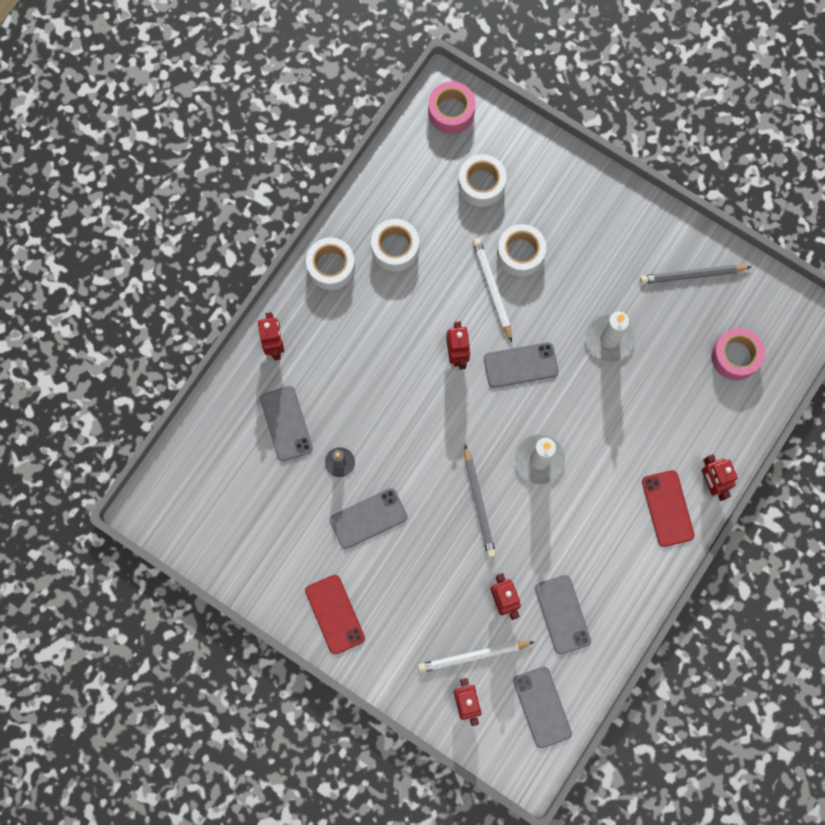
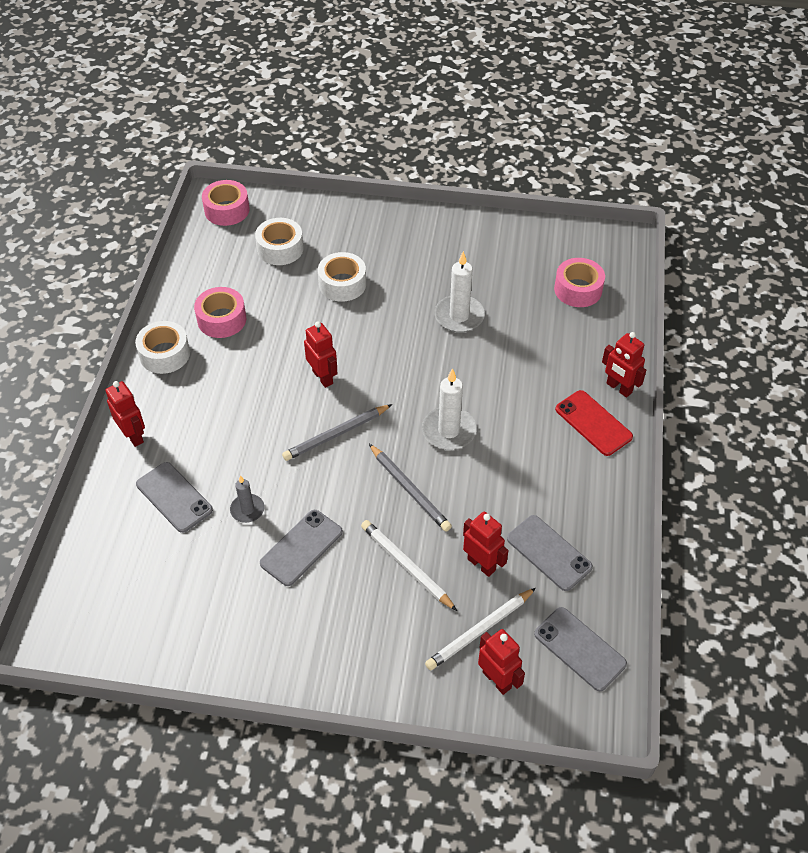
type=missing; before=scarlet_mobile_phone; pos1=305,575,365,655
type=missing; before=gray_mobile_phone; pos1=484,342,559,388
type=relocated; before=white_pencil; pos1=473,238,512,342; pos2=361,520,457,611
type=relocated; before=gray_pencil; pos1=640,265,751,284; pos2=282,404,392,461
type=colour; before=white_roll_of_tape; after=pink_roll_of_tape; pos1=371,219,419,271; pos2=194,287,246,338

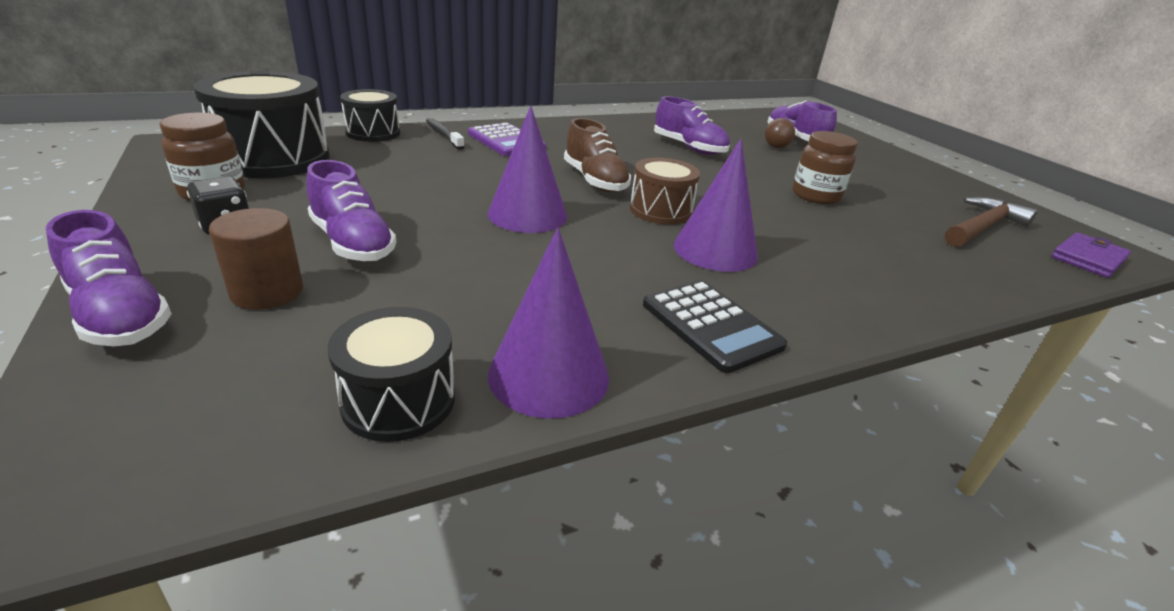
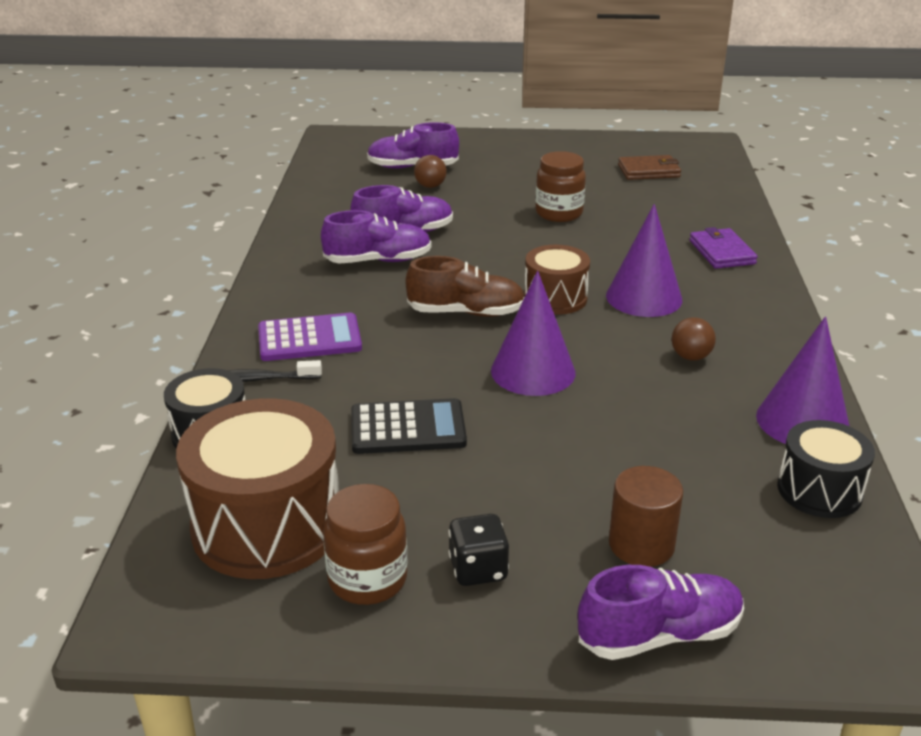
type=appeared; after=russet_ball; pos2=671,317,716,361
type=relocated; before=royal_purple_shoe; pos1=307,160,396,261; pos2=321,210,431,263
type=relocated; before=black_pocket_calculator; pos1=643,280,787,373; pos2=351,398,467,454
type=relocated; before=royal_purple_wallet; pos1=1051,232,1131,278; pos2=689,227,758,269
type=exchanged; before=russet_hammer; after=russet_wallet; pos1=945,197,1038,247; pos2=618,155,681,180
type=colour; before=black_snare_drum; after=russet_snare_drum; pos1=193,71,330,178; pos2=176,398,339,579

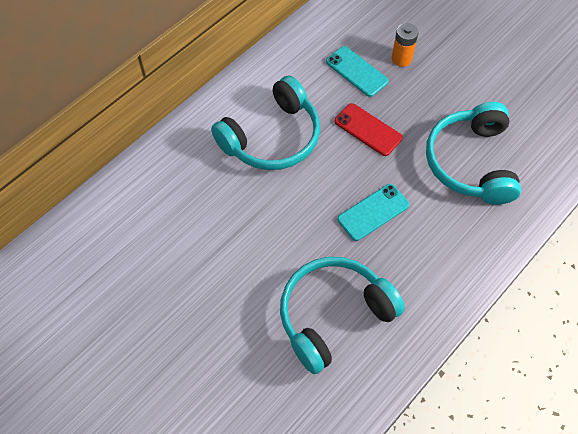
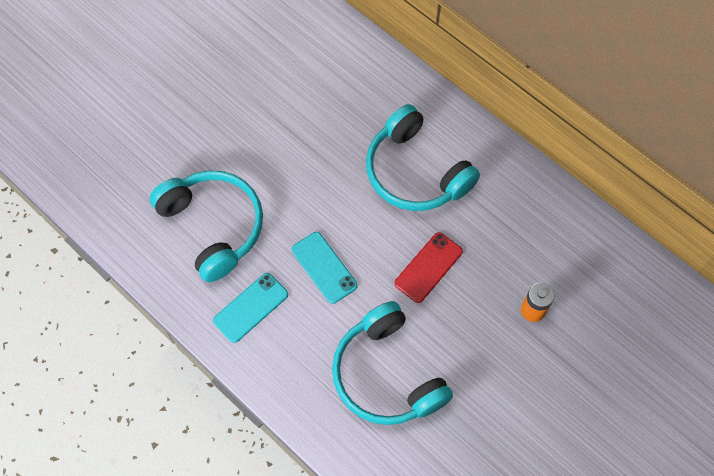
type=relocated; before=turquoise_mobile_phone; pos1=326,46,389,97; pos2=213,273,288,343
type=spun; before=turquoise_headset; pos1=426,102,521,205; pos2=332,301,453,425; turn=-120

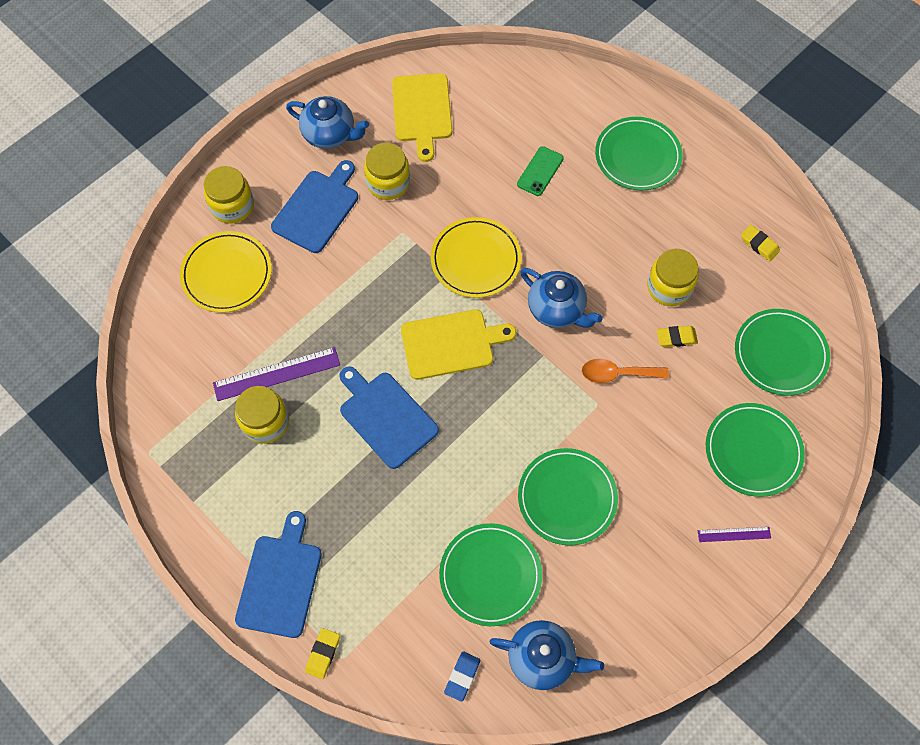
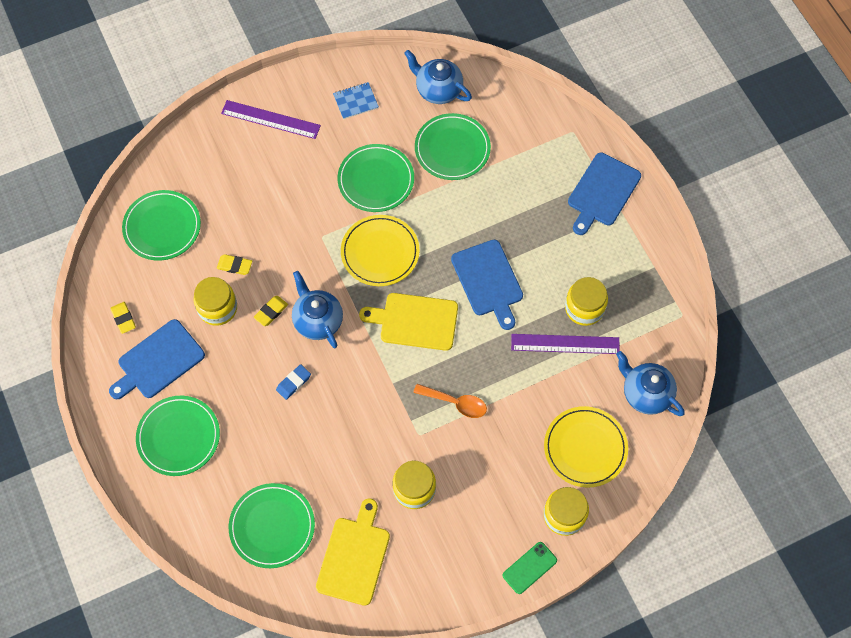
type=appeared; after=royal_blue_exercise_book; pos2=333,82,379,119
type=relocated; before=royal_blue_bread_board; pos1=271,160,358,253; pos2=109,319,205,399
type=relocated; before=royal_blue_teapot; pos1=286,96,369,149; pos2=616,351,685,416
type=relocated; before=yellow_pencil_eraser; pos1=305,628,340,679; pos2=254,296,288,326
type=relocated; before=yellow_dinner_plate; pos1=431,217,521,298; pos2=341,215,420,286
type=relocated; before=royal_blue_pencil_eraser; pos1=444,651,481,702; pos2=276,364,311,400
type=relocated; before=emerald_mobile_phone; pos1=517,146,563,196; pos2=503,542,557,594
type=relocated; before=orange_teaspoon; pos1=582,359,669,383; pos2=413,384,487,418
type=relocated; before=emerald_dinner_plate; pos1=706,403,805,497; pos2=229,483,315,568
type=size; before=royal_purple_measuring_stick; pos1=698,527,771,542; pos2=221,100,321,139; scale=1.86

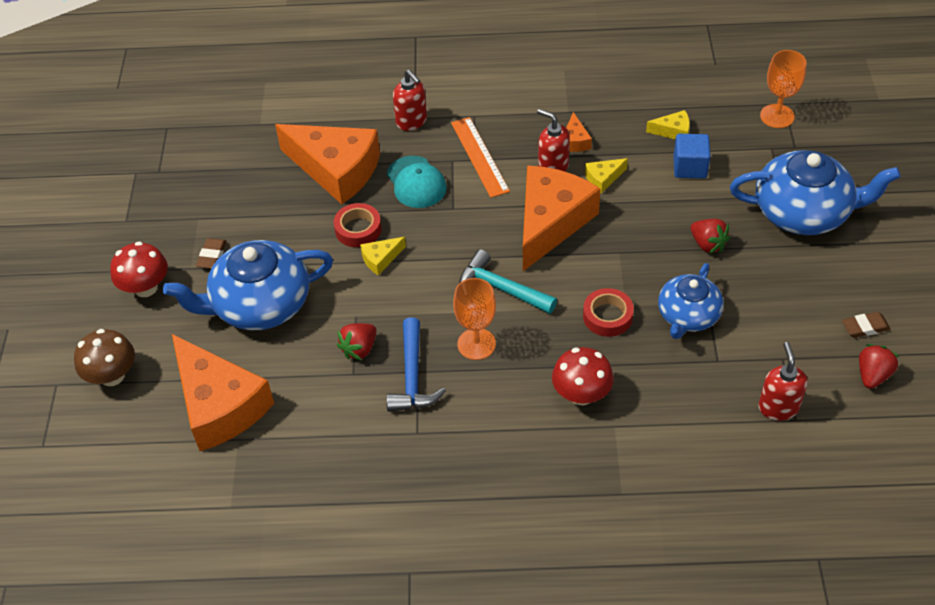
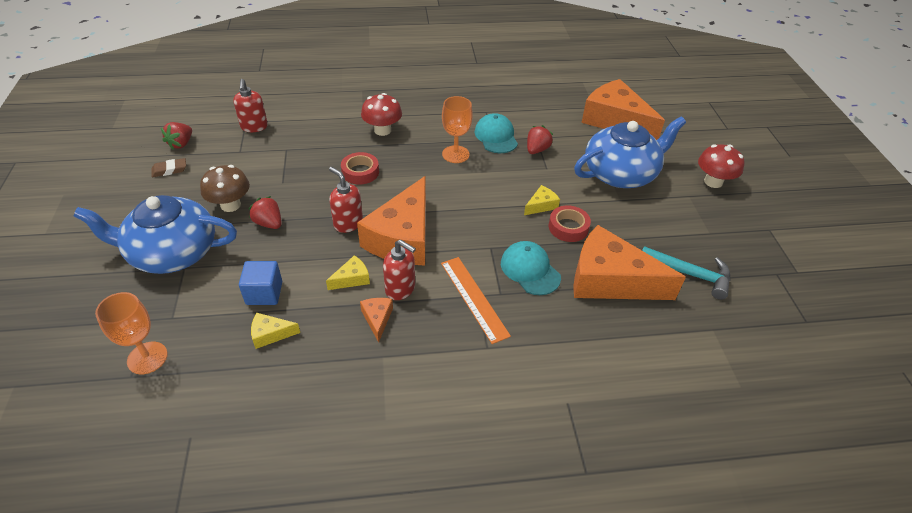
type=missing; before=russet_pencil_eraser; pos1=196,238,227,269
type=missing; before=royal_blue_teapot; pos1=658,263,723,339
type=relocated; before=russet_fungus; pos1=74,329,135,386; pos2=200,165,250,212
type=relocated; before=scarlet_soap_dispenser; pos1=393,70,427,131; pos2=329,167,363,233
type=relocated; before=turquoise_hammer; pos1=459,249,557,314; pos2=642,246,730,300
type=exchanged; before=royal_blue_hammer; after=turquoise_cap; pos1=386,317,446,412; pos2=475,113,518,153

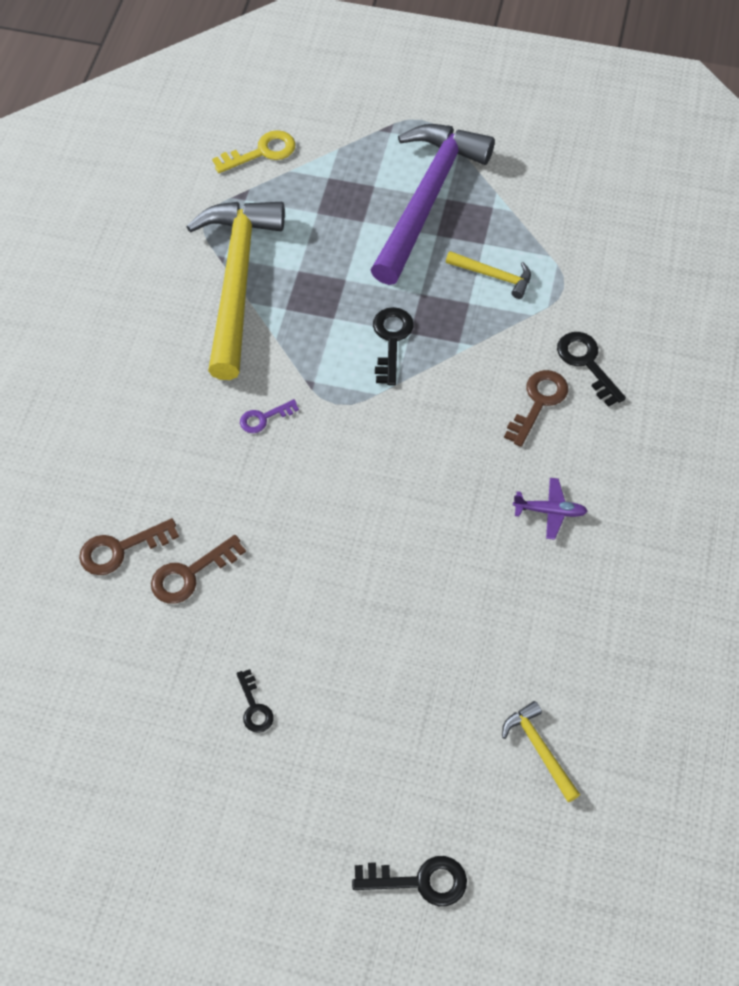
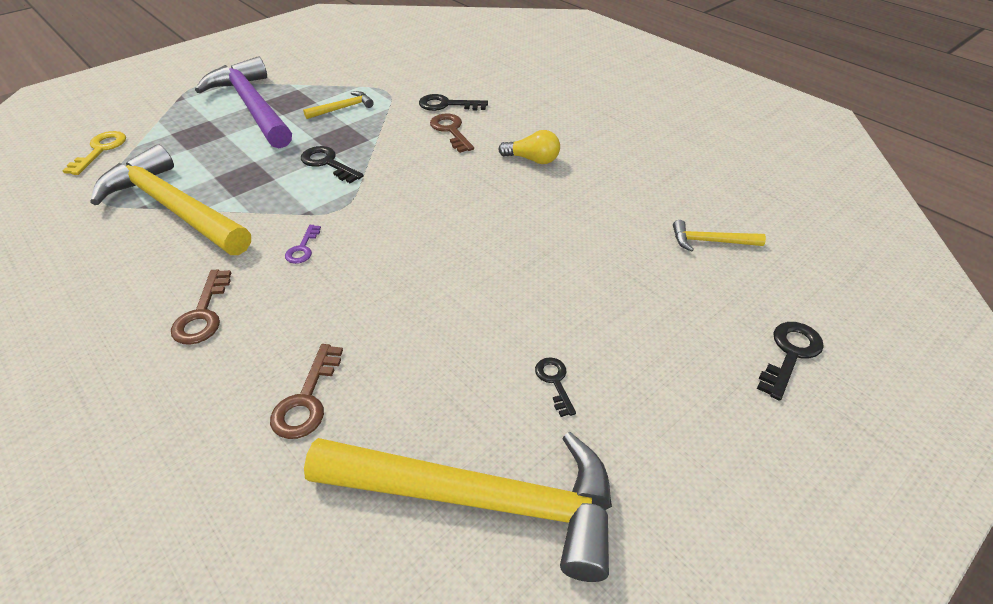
type=appeared; after=yellow_hammer; pos2=304,432,612,582
type=relocated; before=russet_door_key; pos1=151,535,246,604; pos2=171,270,231,345
type=exchanged; before=royal_purple_plane; after=yellow_bulb; pos1=513,478,588,540; pos2=498,130,560,164
type=spun; before=black_door_key; pos1=236,669,274,733; pos2=535,357,576,417; turn=-120

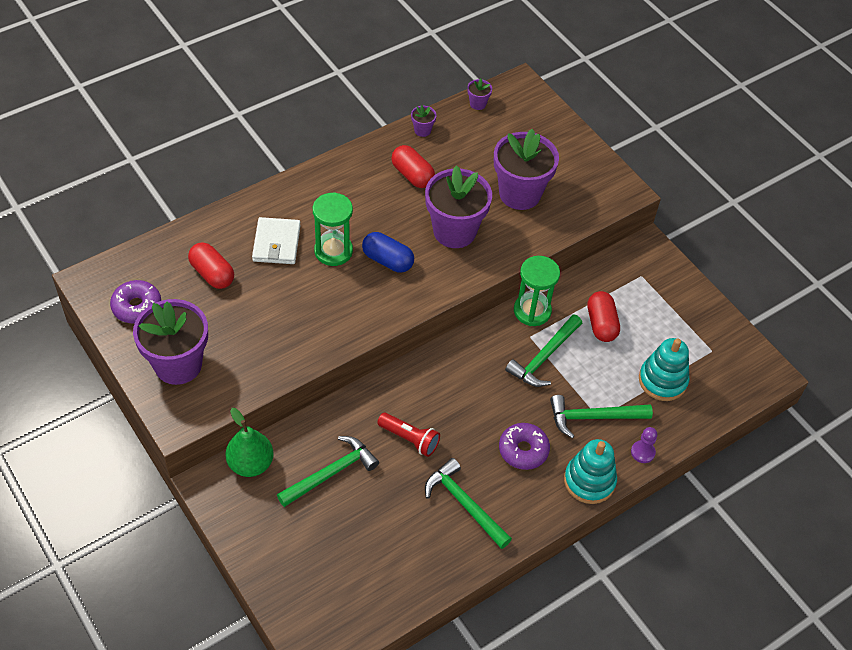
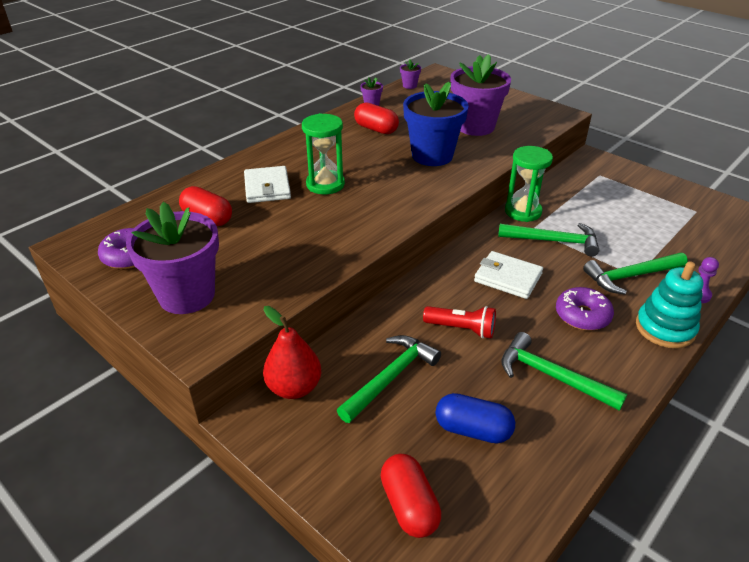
type=missing; before=turquoise_stacking_toy; pos1=639,338,689,401
type=appeared; after=white_wallet; pos2=474,251,543,299
type=relocated; before=royal_blue_pill_shape; pos1=362,232,414,272; pos2=435,393,515,444
type=relocated; before=scarlet_pill_shape; pos1=588,291,620,342; pos2=381,454,441,538
type=colour; before=emerald_pear; after=scarlet_pear; pos1=226,408,273,477; pos2=263,306,321,399
type=colour; before=royal_purple_plant_pot; after=royal_blue_plant_pot; pos1=425,165,492,248; pos2=403,82,469,166
type=spun; before=emerald_hammer; pos1=505,314,582,387; pos2=498,223,599,256; turn=-105

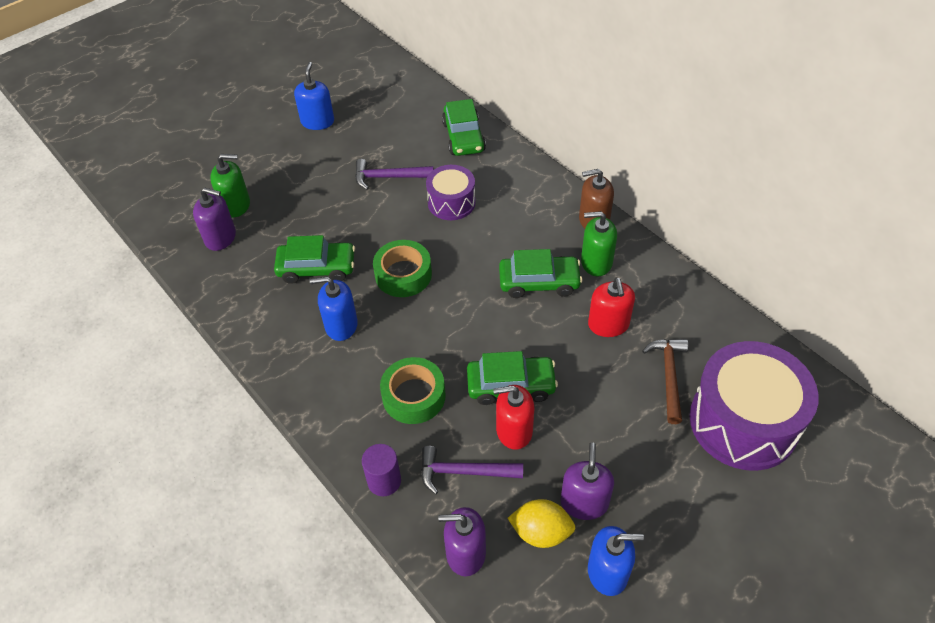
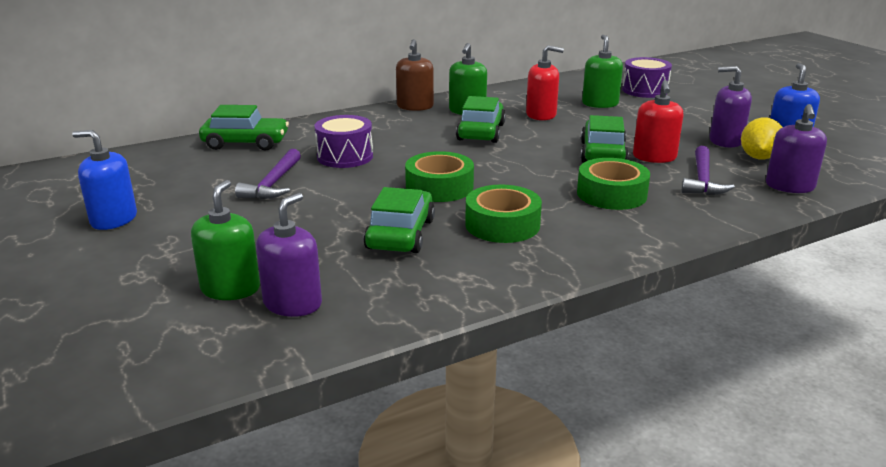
type=missing; before=royal_purple_cylinder_shape; pos1=362,444,401,496
type=exchanged; before=royal_blue_soap_dispenser; after=emerald_roll_of_tape; pos1=310,277,358,341; pos2=465,185,542,243
type=exchanged; before=russet_hammer; after=emerald_soap_dispenser; pos1=642,339,688,424; pos2=582,35,623,108
type=size; before=royal_purple_snare_drum; pos1=690,341,819,471; pos2=622,57,672,98; scale=0.55

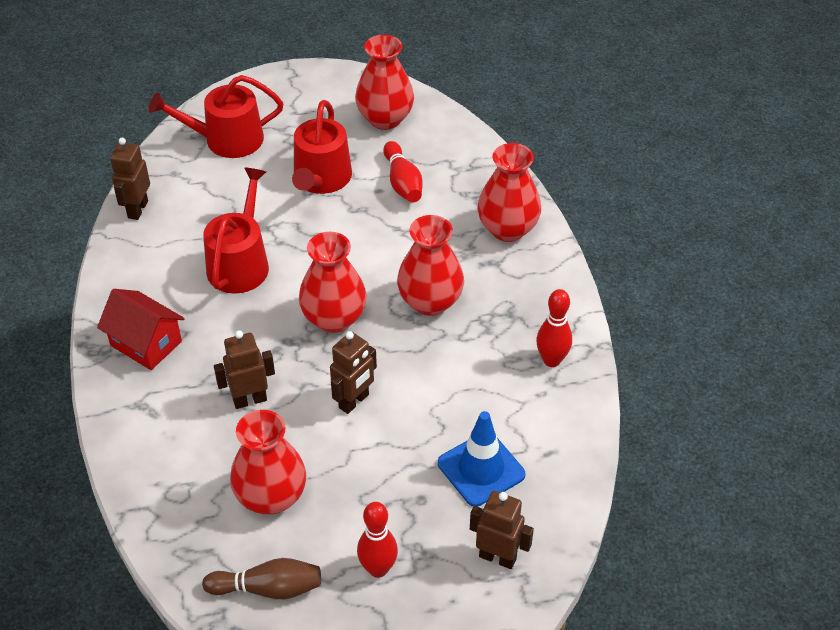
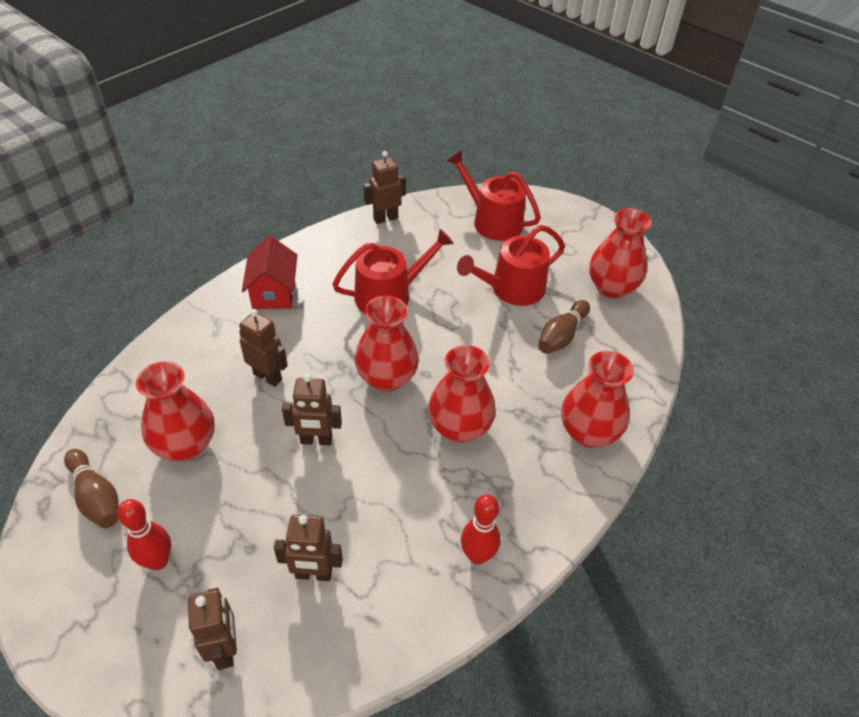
type=exchanged; before=royal_blue_safety_cone; after=russet_robot_figure; pos1=438,411,525,507; pos2=274,515,343,581
type=colour; before=scarlet_bowling_pin; after=russet_bowling_pin; pos1=383,141,423,202; pos2=538,300,590,354

